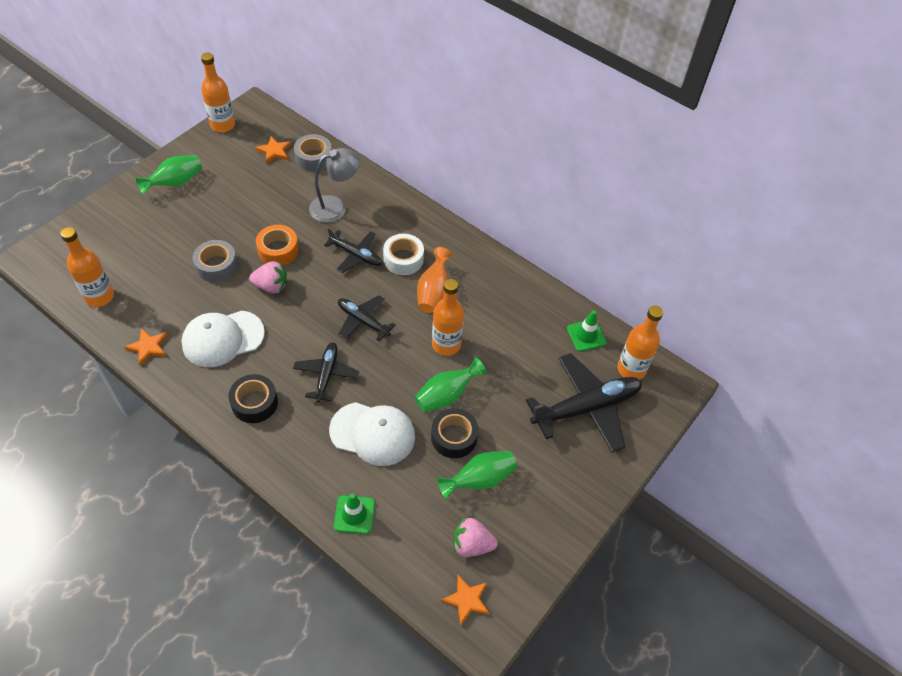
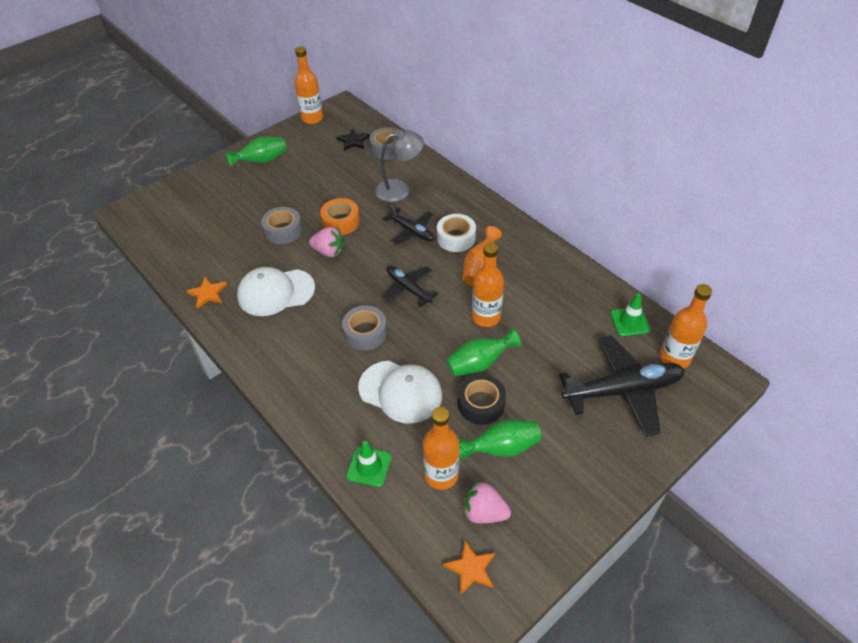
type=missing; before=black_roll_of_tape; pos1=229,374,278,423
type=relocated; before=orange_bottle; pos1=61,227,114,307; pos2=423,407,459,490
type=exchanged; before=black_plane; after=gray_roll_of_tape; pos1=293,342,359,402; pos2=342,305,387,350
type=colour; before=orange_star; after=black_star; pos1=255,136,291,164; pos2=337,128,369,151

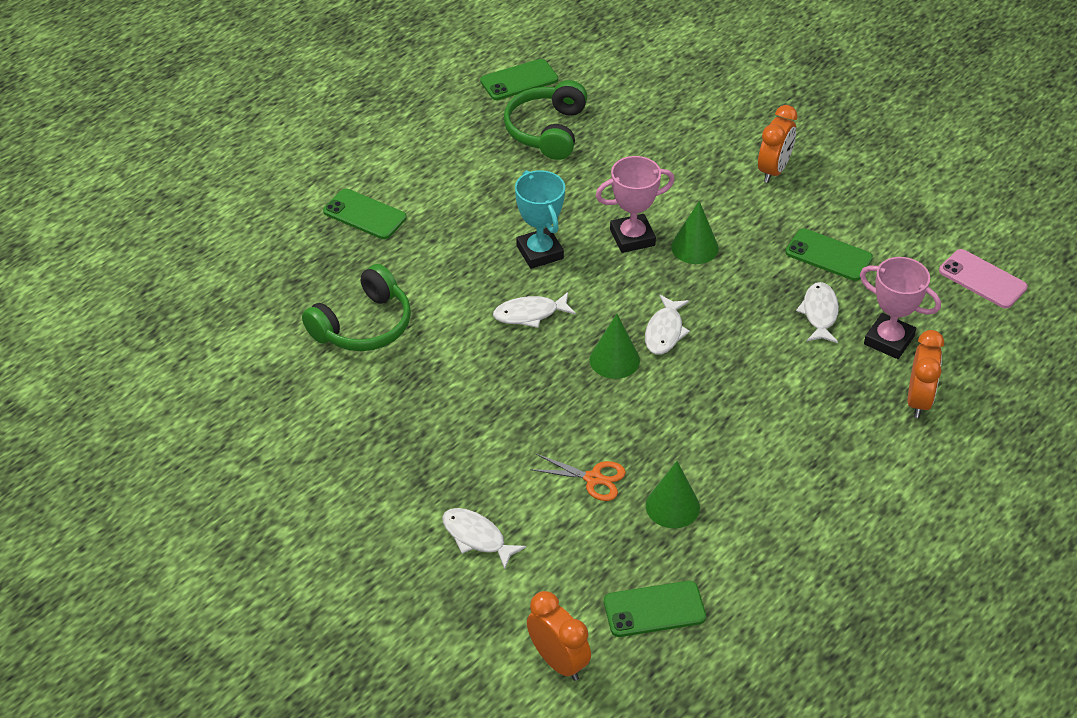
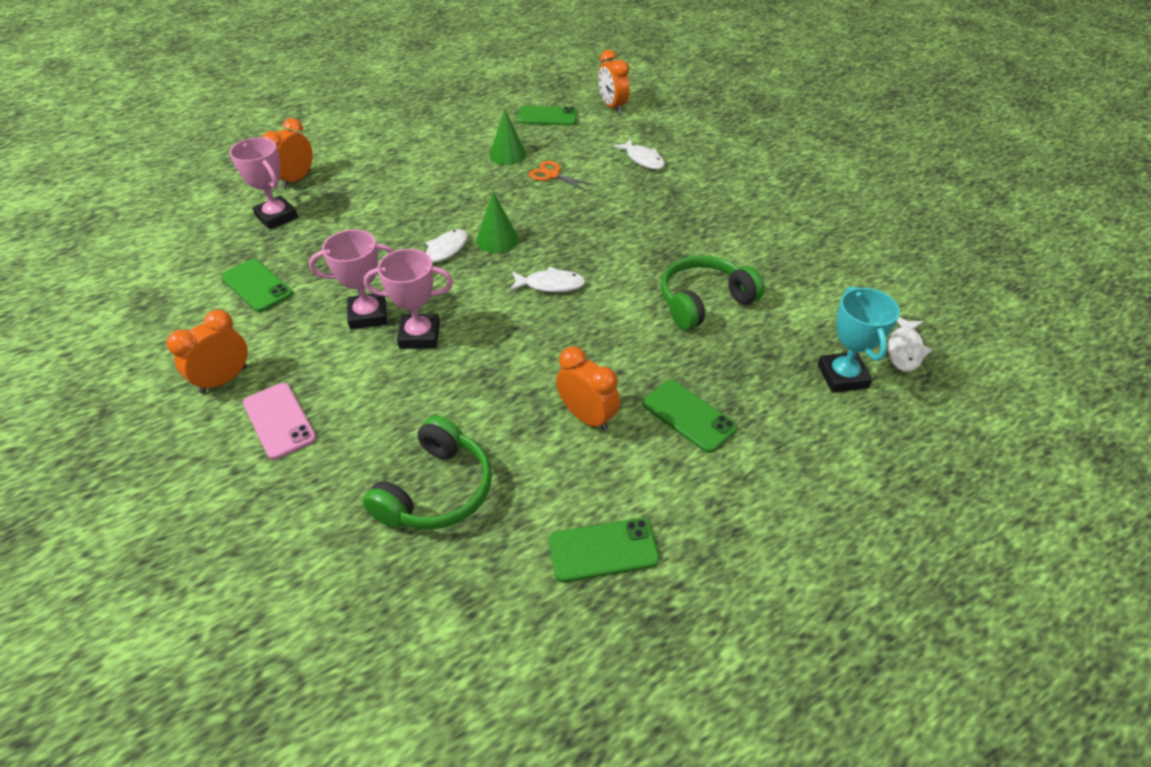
type=appeared; after=orange_clock; pos2=556,347,620,431
type=relocated; before=emerald_mobile_phone; pos1=480,59,558,100; pos2=549,518,660,582
type=relocated; before=turquoise_trophy; pos1=515,170,565,269; pos2=818,286,900,393
type=relocated; before=white_toy_fish; pos1=796,282,839,343; pos2=888,317,932,372
type=relocated; before=pink_mobile_phone; pos1=939,249,1028,308; pos2=243,383,316,460
type=exchanged; before=emerald_solid_cone; after=pink_trophy; pos1=671,201,719,264; pos2=309,229,395,329

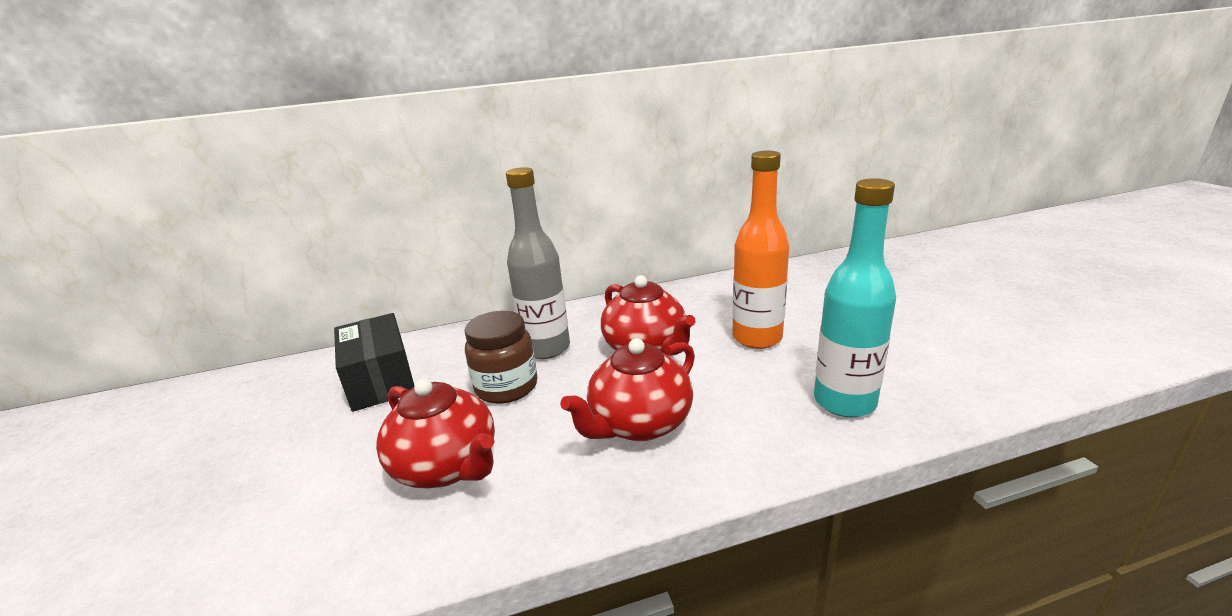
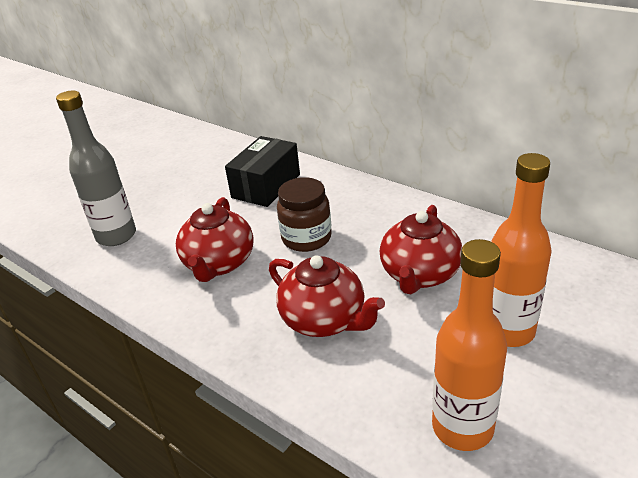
type=relocated; before=gray_bottle; pos1=506,167,570,359; pos2=56,91,136,246
type=colour; before=turquoise_bottle; after=orange_bottle; pos1=814,178,896,417; pos2=432,239,507,451
type=spun; before=scarlet_teapot; pos1=560,338,695,441; pos2=269,255,385,337; turn=-150

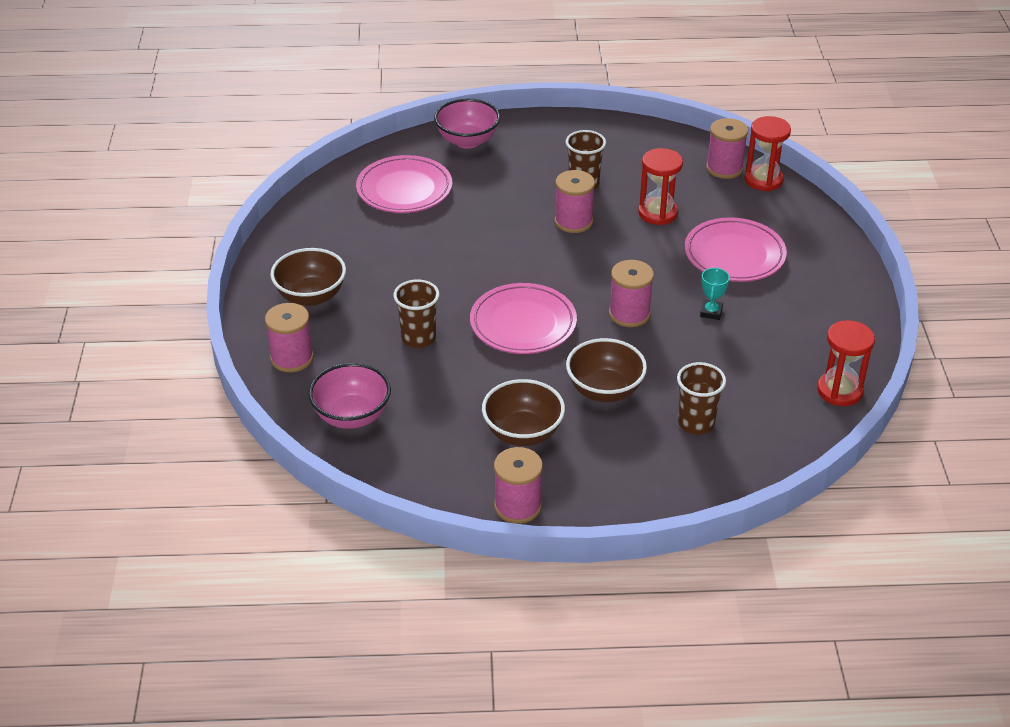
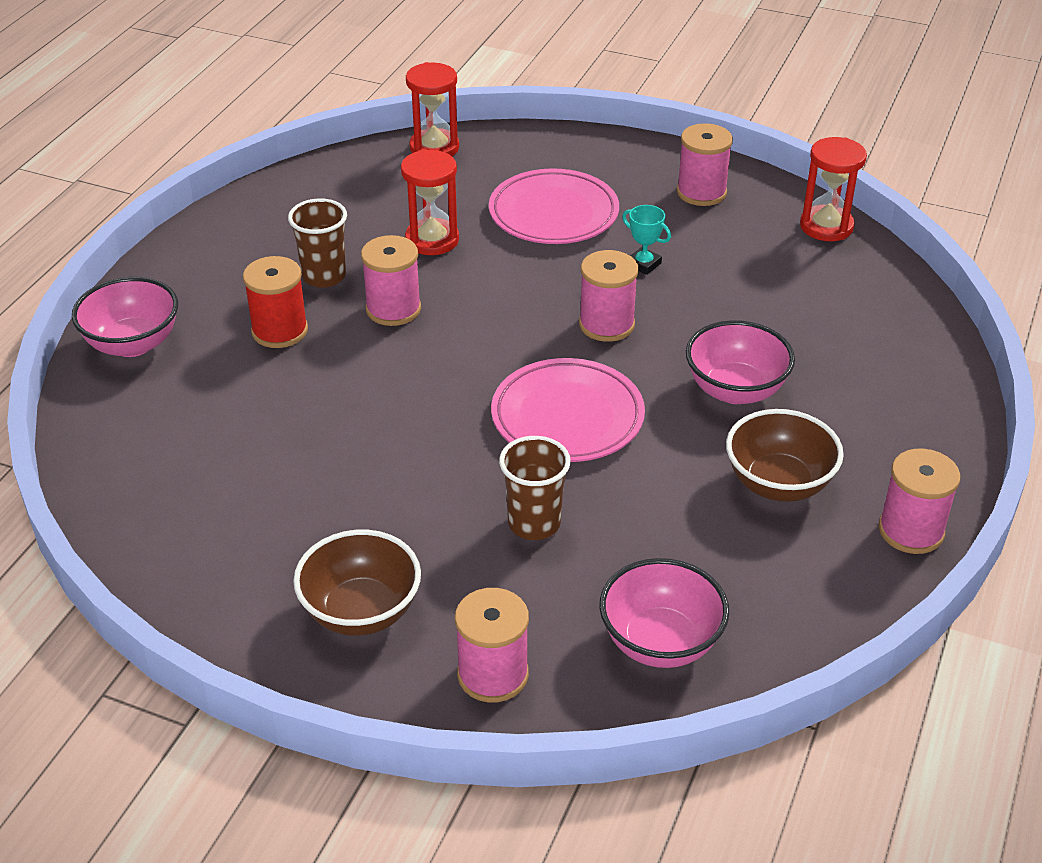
type=missing; before=pink_dinner_plate; pos1=356,155,452,213
type=missing; before=russet_cup; pos1=677,362,726,435
type=appeared; after=scarlet_spool; pos2=243,256,308,348
type=relocated; before=pink_spool; pos1=706,118,748,179; pos2=677,123,733,206
type=colour; before=russet_deep_dish; after=pink_deep_dish; pos1=566,338,647,402; pos2=686,320,795,404

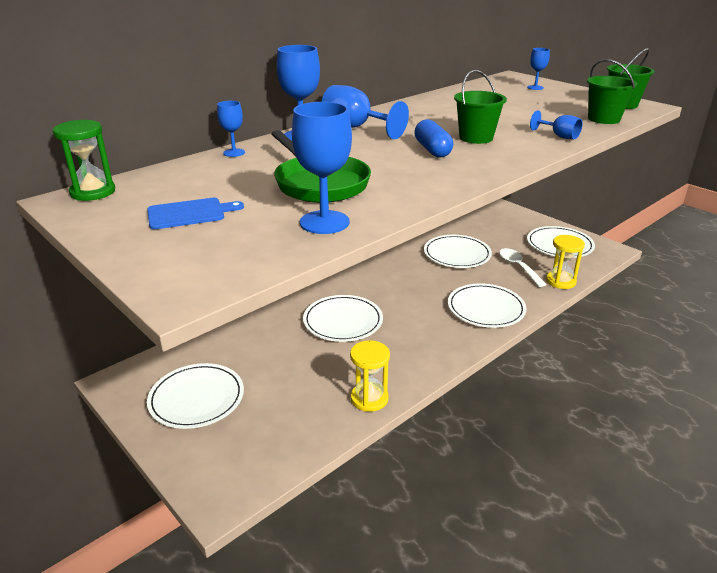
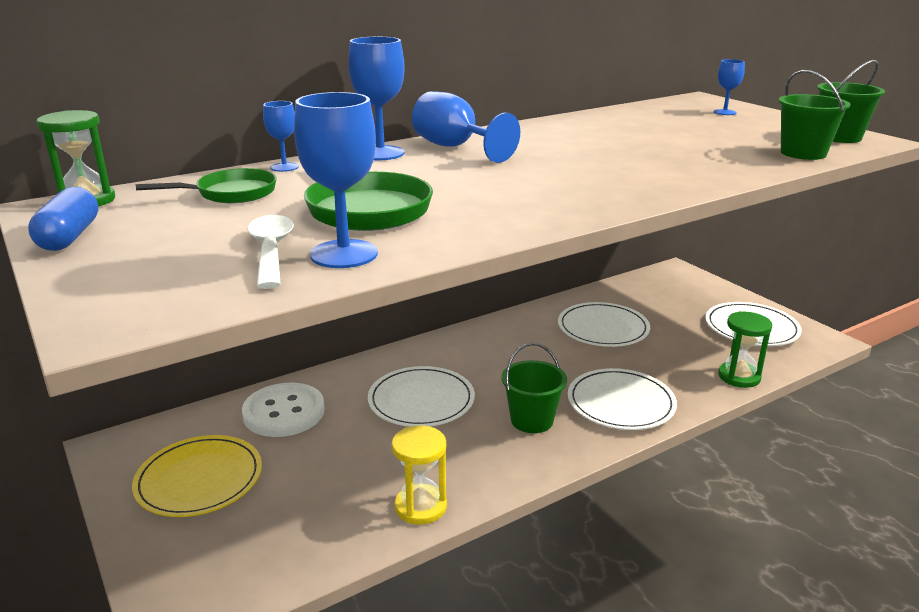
type=missing; before=royal_blue_bread_board; pos1=147,198,244,229
type=missing; before=royal_blue_wine_glass; pos1=530,110,583,139
type=appeared; after=emerald_skillet; pos2=136,168,277,203
type=appeared; after=white_sewing_button; pos2=242,383,325,437
type=relocated; before=royal_blue_pill_shape; pos1=414,119,453,158; pos2=28,186,98,251
type=relocated; before=emerald_sand_bucket; pos1=454,70,507,144; pos2=502,343,567,433
type=relocated; before=white_teaspoon; pos1=499,248,547,287; pos2=247,215,294,289
type=colour; before=white_dinner_plate; after=yellow_dinner_plate; pos1=147,363,244,429; pos2=132,435,262,517
type=colour; before=yellow_sandglass; after=emerald_sandglass; pos1=546,235,585,289; pos2=718,311,772,388

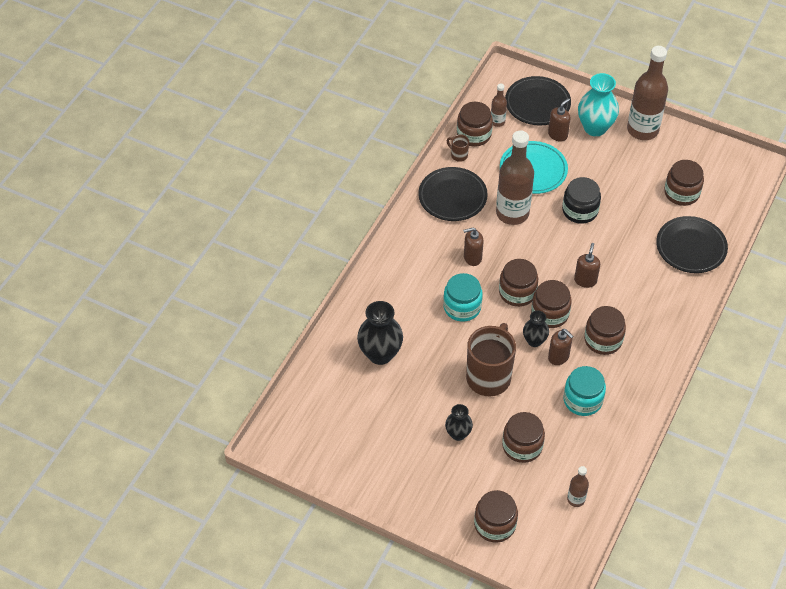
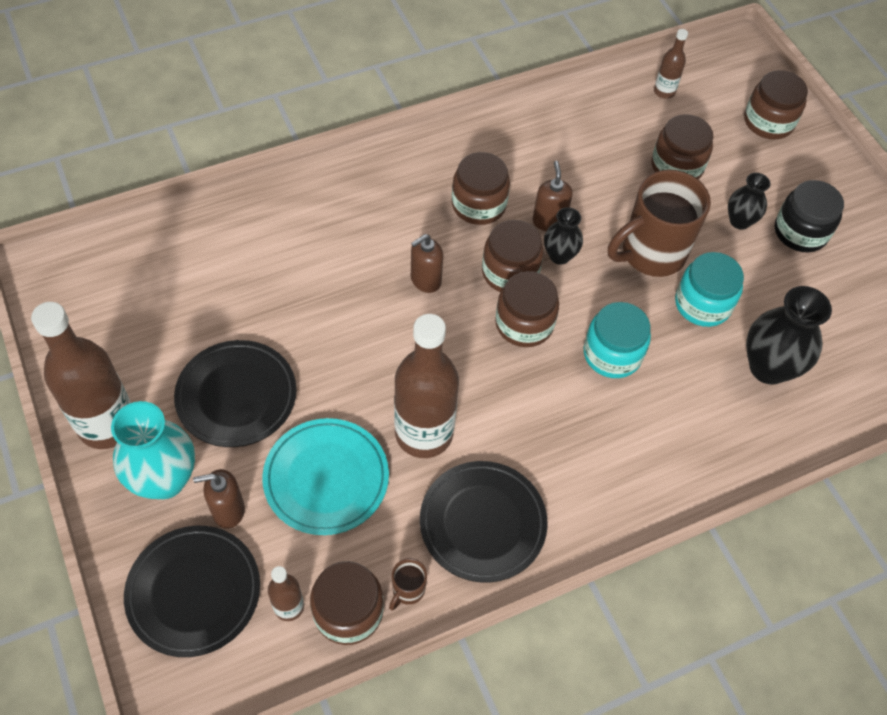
type=missing; before=russet_soap_dispenser; pos1=463,227,484,266
type=missing; before=russet_jar; pos1=664,160,704,206
type=relocated; before=black_jar; pos1=562,177,601,224; pos2=775,180,844,252
type=relocated; before=turquoise_jar; pos1=563,366,606,416; pos2=675,252,744,327
type=relocated; before=black_dinner_plate; pos1=656,216,728,273; pos2=174,340,297,447
type=spun; before=russet_tea_mug; pos1=447,134,469,162; pos2=389,558,427,611; turn=45

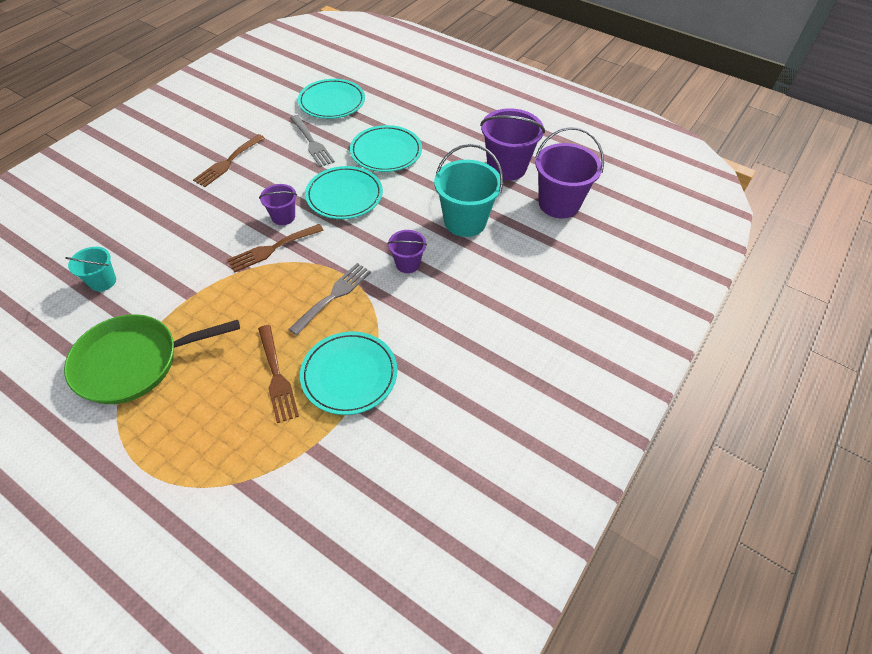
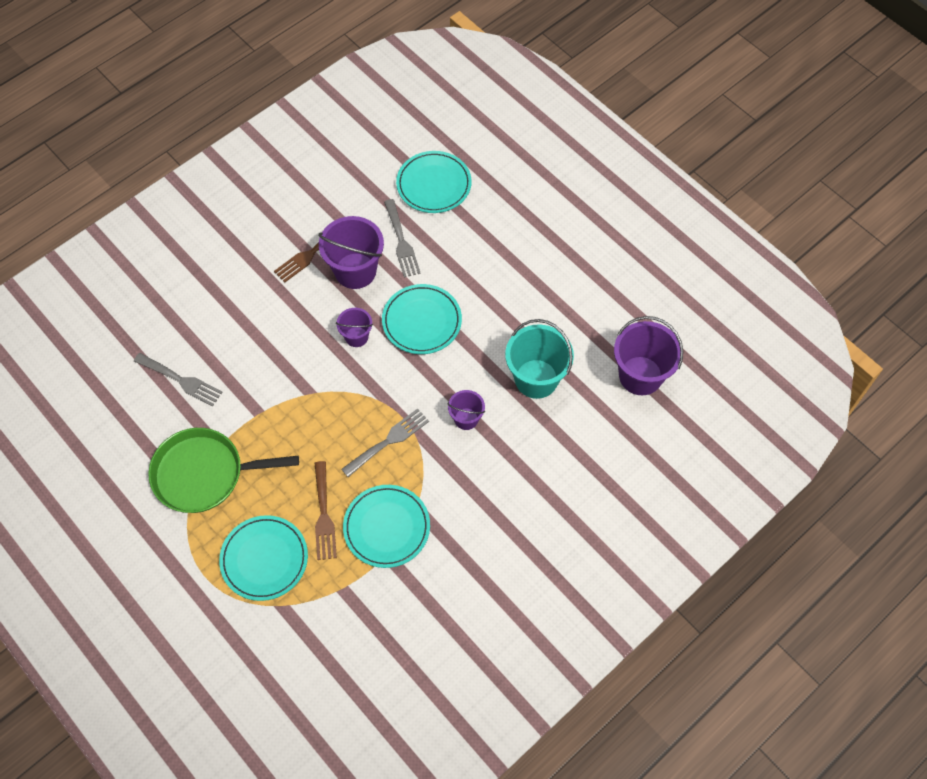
type=missing; before=russet_dinner_fork; pos1=227,224,324,273
type=relocated; before=turquoise_dinner_plate; pos1=350,125,422,172; pos2=219,515,308,601
type=relocated; before=royal_purple_sand_bucket; pos1=480,108,545,181; pos2=318,216,384,289
type=exchanged; before=turquoise_sand_bucket; after=gray_dinner_fork; pos1=65,247,116,291; pos2=134,353,223,407

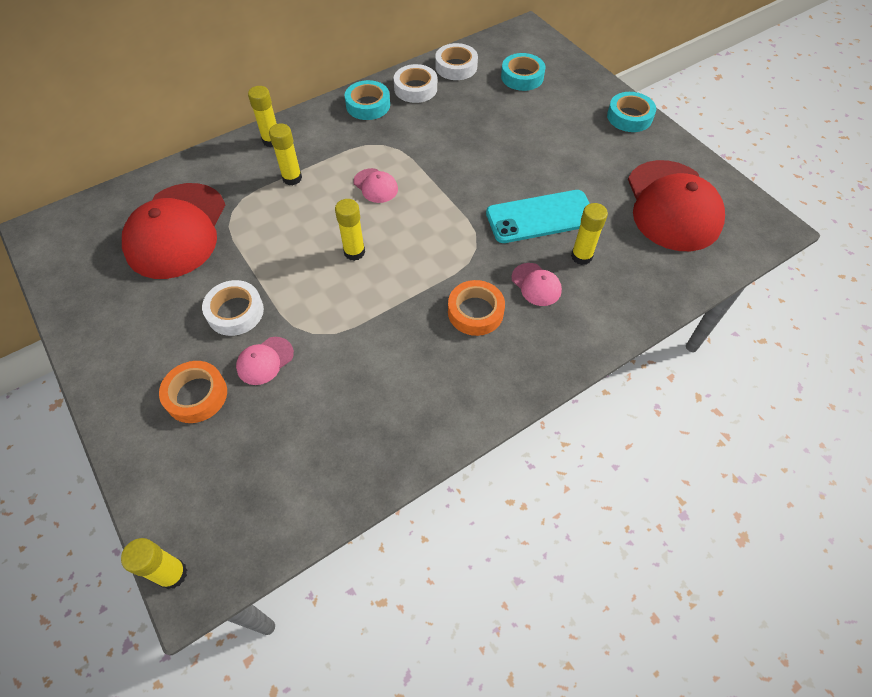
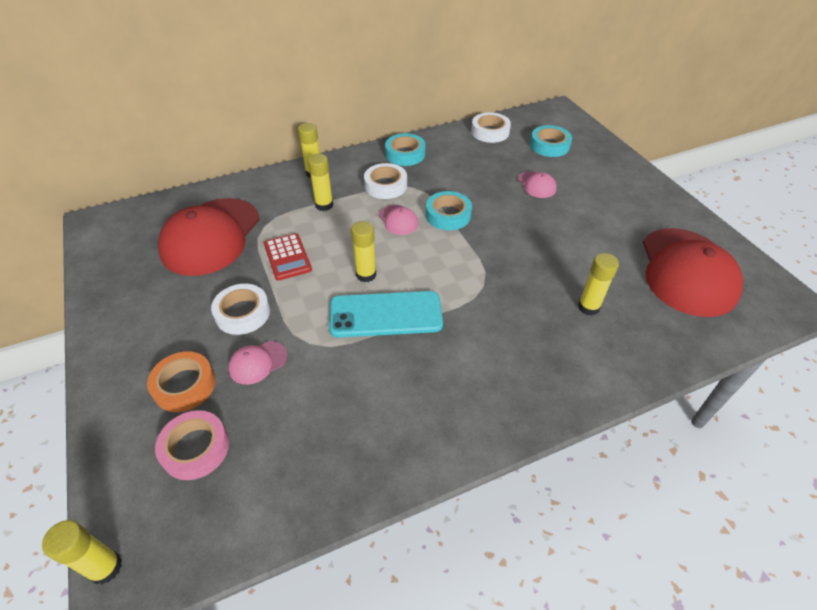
type=missing; before=orange_roll_of_tape; pos1=448,280,505,336
type=appeared; after=pink_roll_of_tape; pos2=155,410,229,480
type=appeared; after=scarlet_pocket_calculator; pos2=264,233,312,281
type=relocated; before=white_roll_of_tape; pos1=394,64,437,103; pos2=364,163,407,199
type=relocated; before=turquoise_mobile_phone; pos1=486,190,590,243; pos2=329,291,443,338
type=relocated; before=pink_cap; pos1=511,263,562,306; pos2=518,171,556,198
type=relocated; before=turquoise_roll_of_tape; pos1=607,92,656,132; pos2=426,191,472,230

